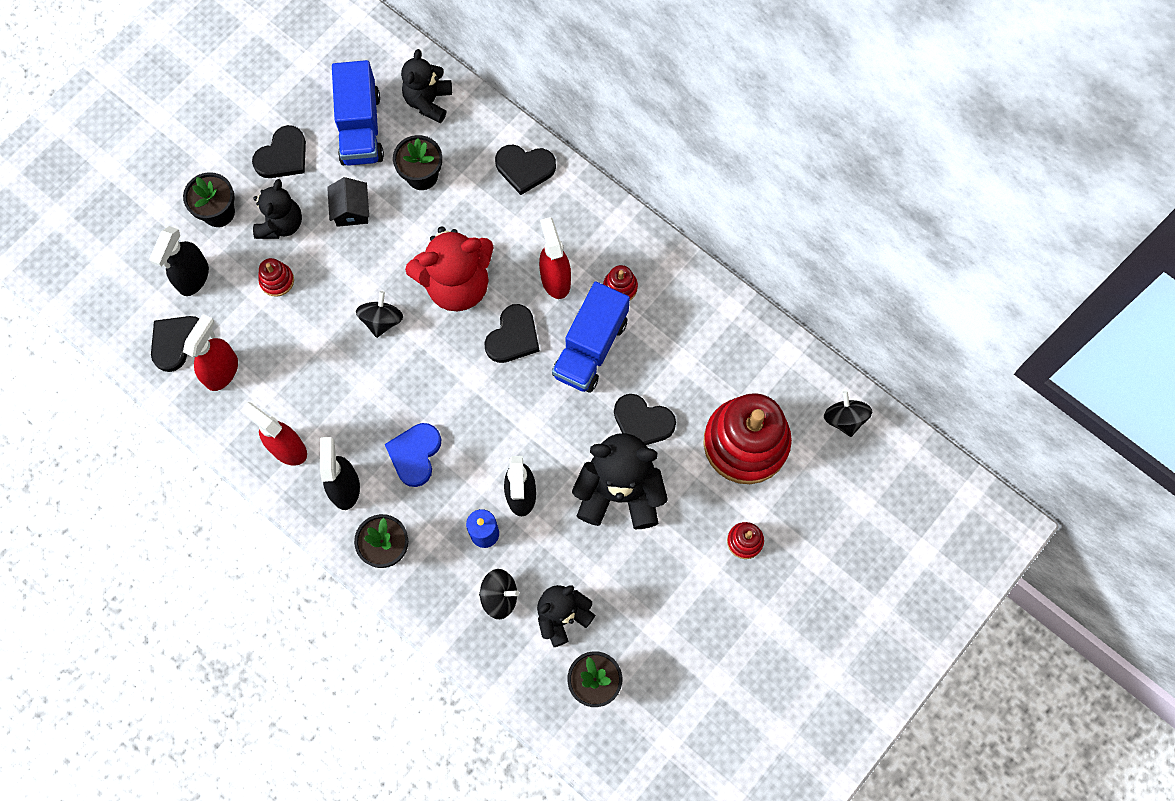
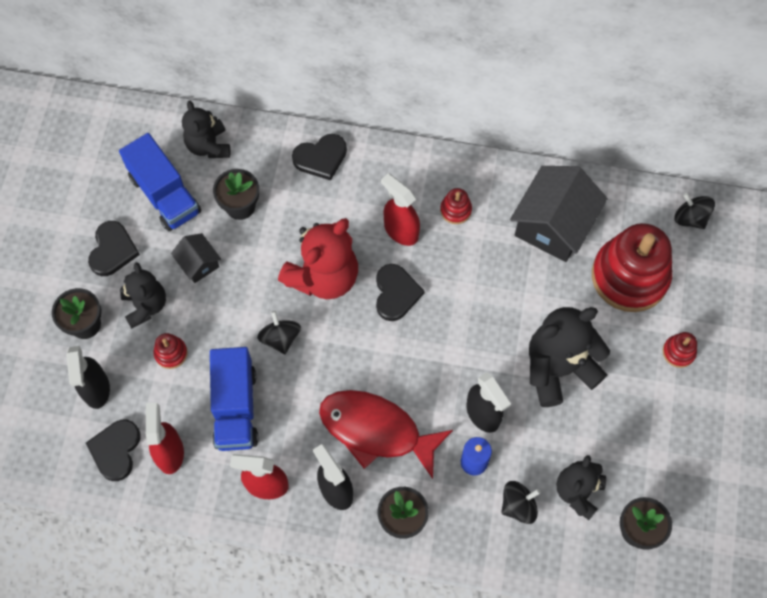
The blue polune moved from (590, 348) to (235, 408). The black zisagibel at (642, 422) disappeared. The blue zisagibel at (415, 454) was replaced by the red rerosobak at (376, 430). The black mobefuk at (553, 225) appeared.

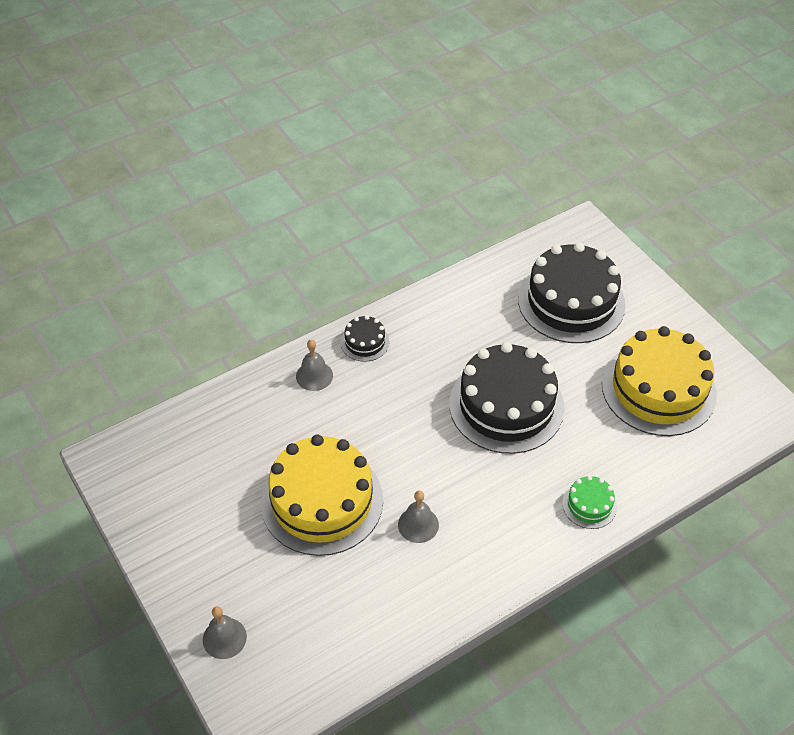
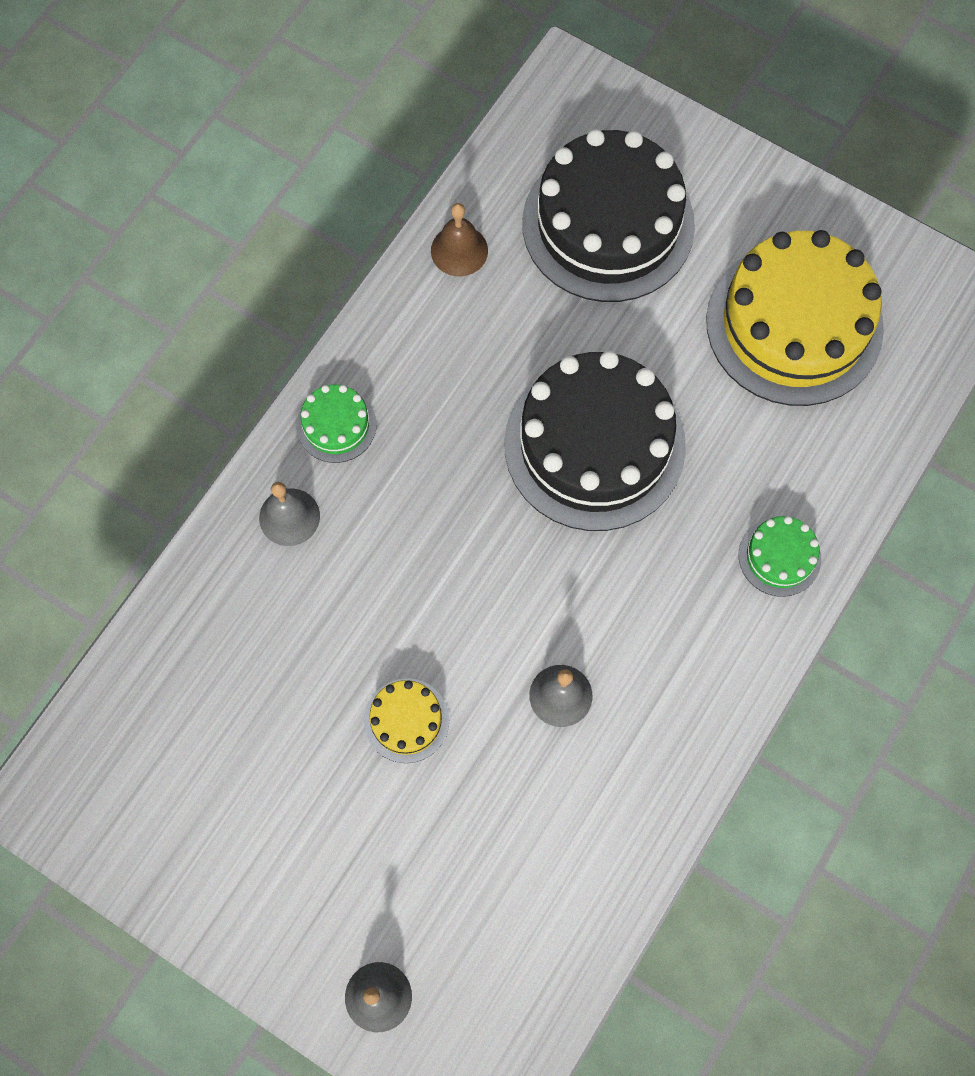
The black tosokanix at (365, 342) became the green tosokanix at (336, 425). The yellow tosokanix at (322, 501) changed to 0.44 times the size. The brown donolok at (459, 250) appeared.

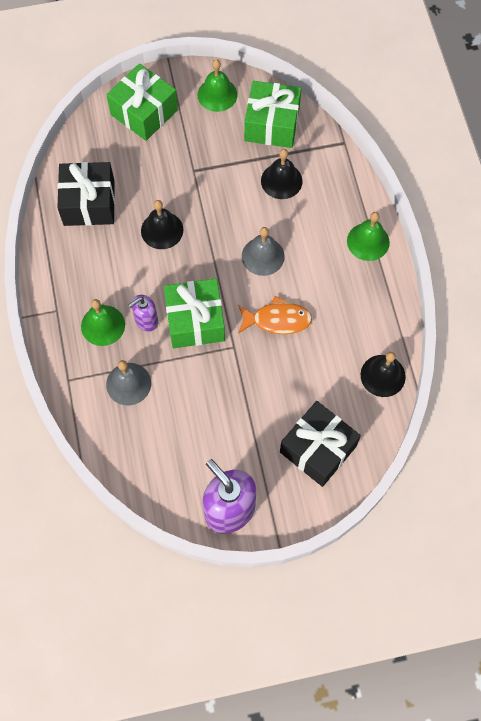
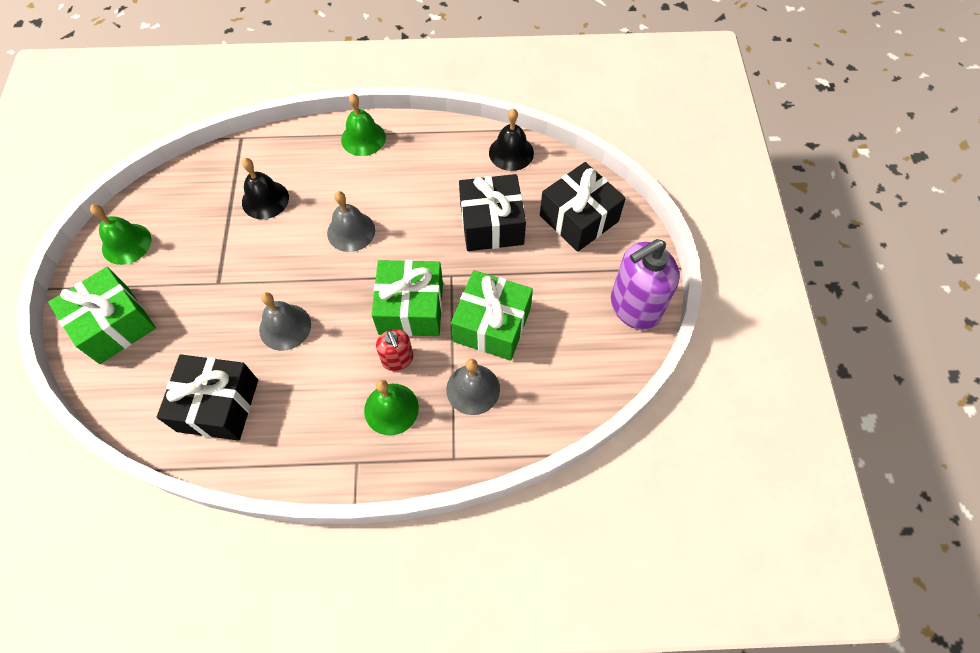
The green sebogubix moved from (272, 124) to (492, 325). The black donolok at (162, 230) became the grey donolok at (285, 327). The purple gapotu at (146, 321) became the red gapotu at (398, 359). The orange rerosobak at (277, 320) disappeared. The black sebogubix at (491, 224) appeared.

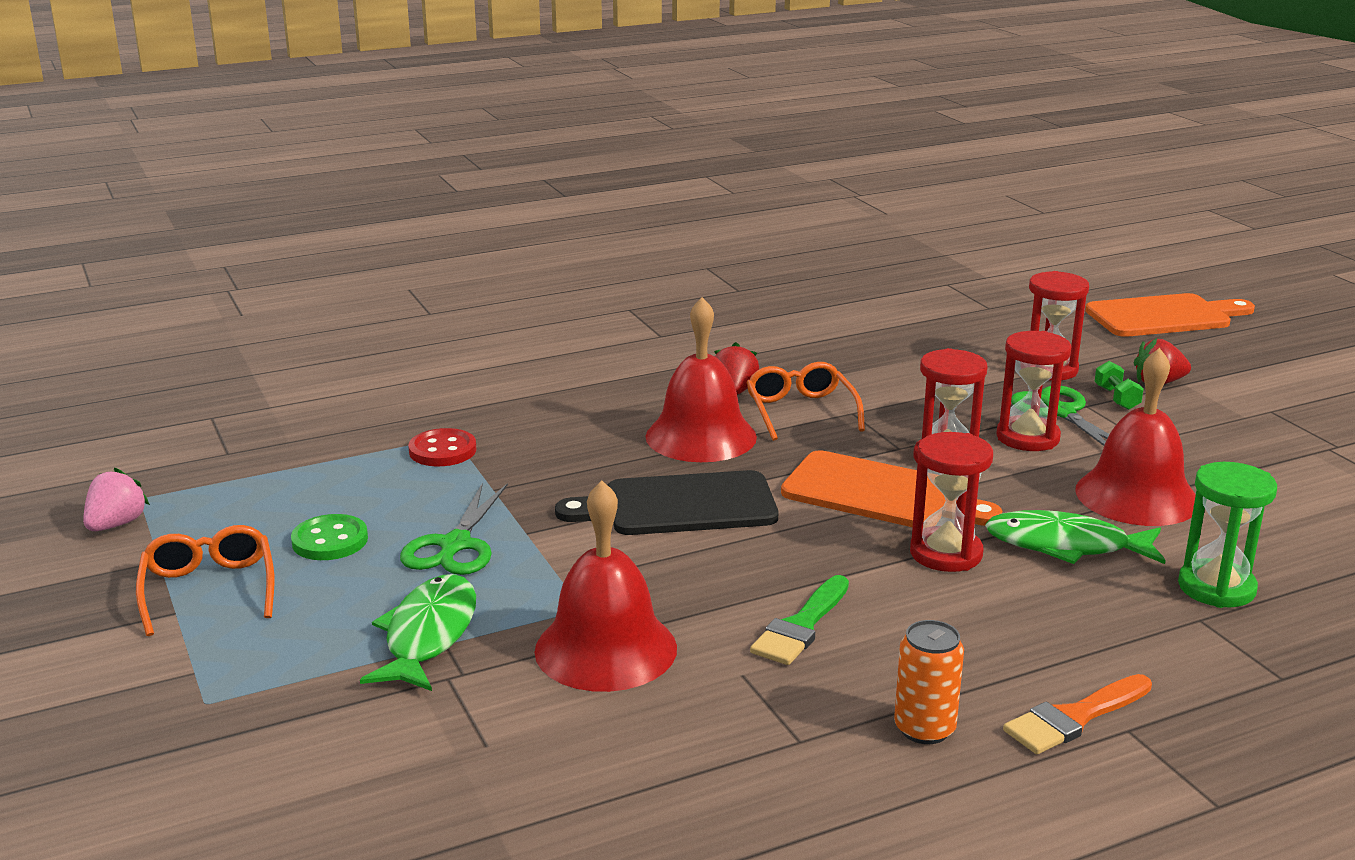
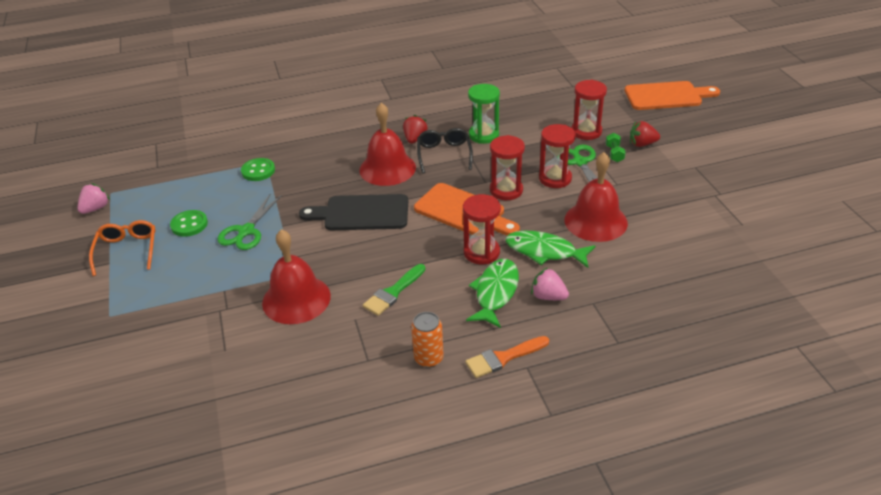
The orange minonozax at (801, 412) became the black minonozax at (444, 155). The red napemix at (442, 451) became the green napemix at (258, 171). The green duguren moved from (1216, 588) to (483, 135). The green rerosobak moved from (428, 635) to (495, 292). The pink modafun at (548, 296) appeared.

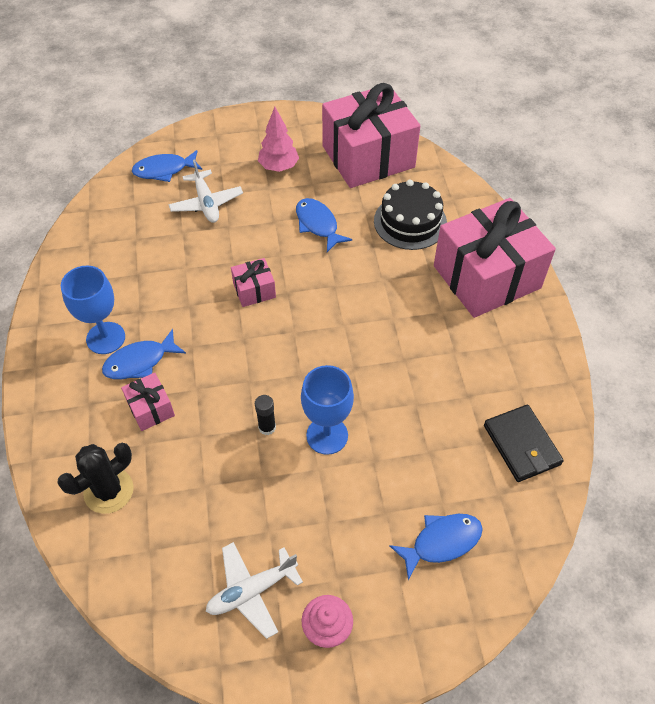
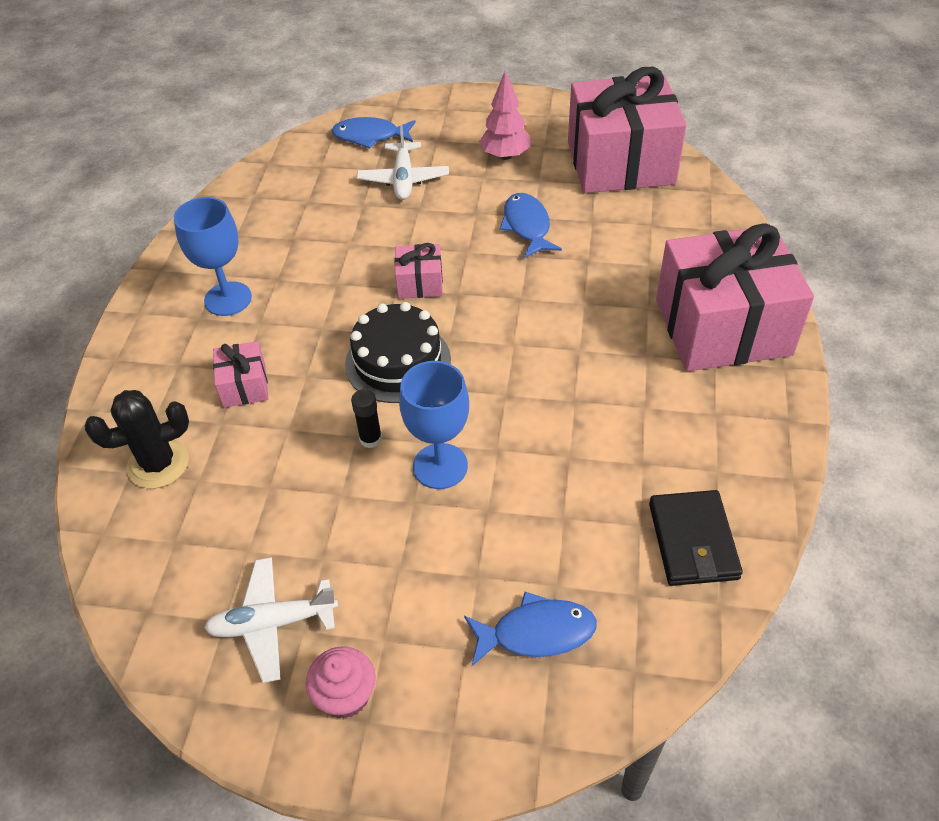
The black tosokanix moved from (410, 222) to (398, 362). The blue rerosobak at (140, 362) disappeared.

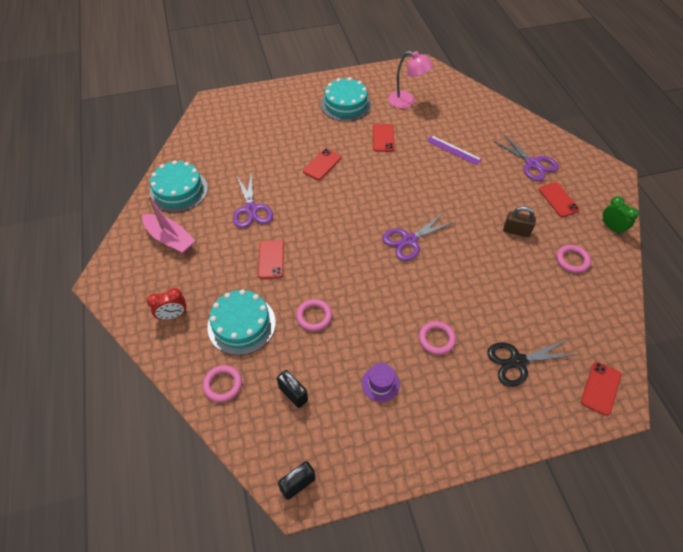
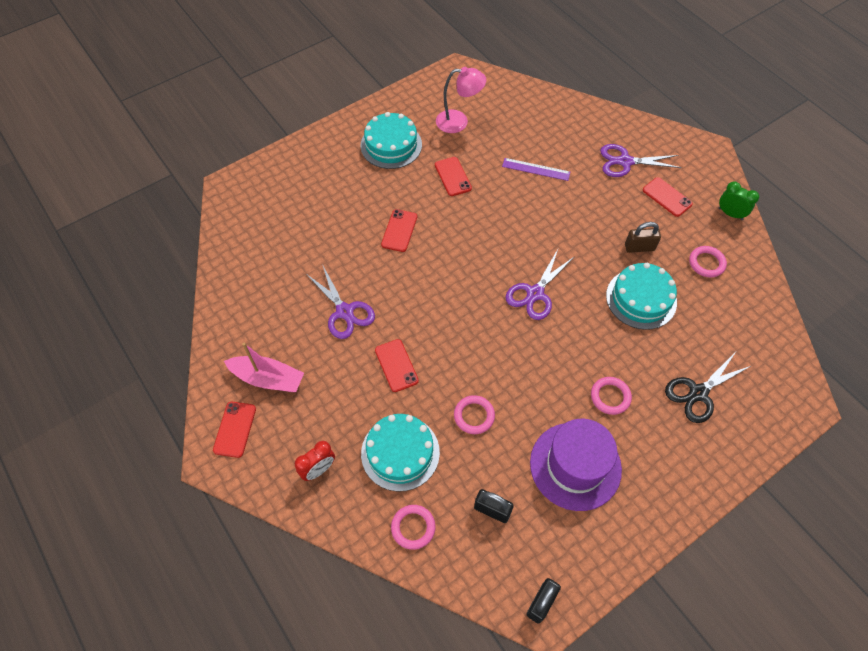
The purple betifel at (533, 164) turned 150 degrees clockwise. The turquoise tosokanix moved from (178, 190) to (641, 298). The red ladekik moved from (600, 388) to (235, 429). The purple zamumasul at (380, 383) changed to 2.17 times the size.

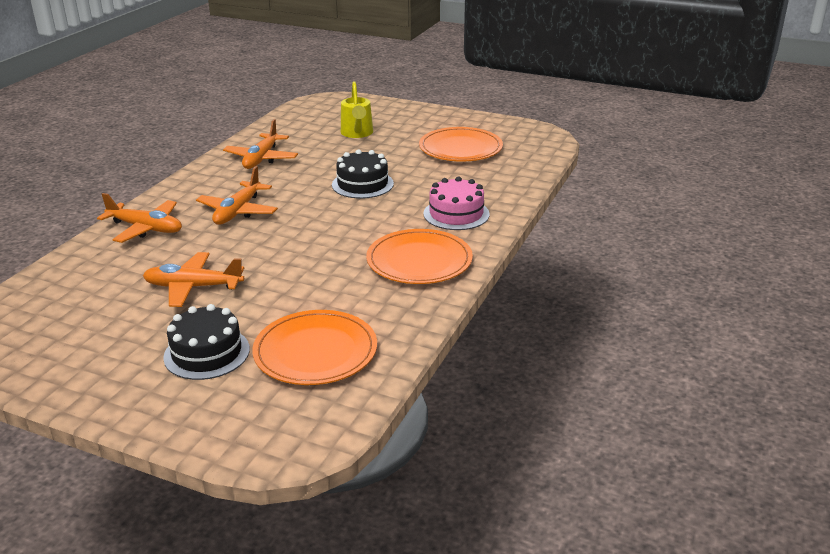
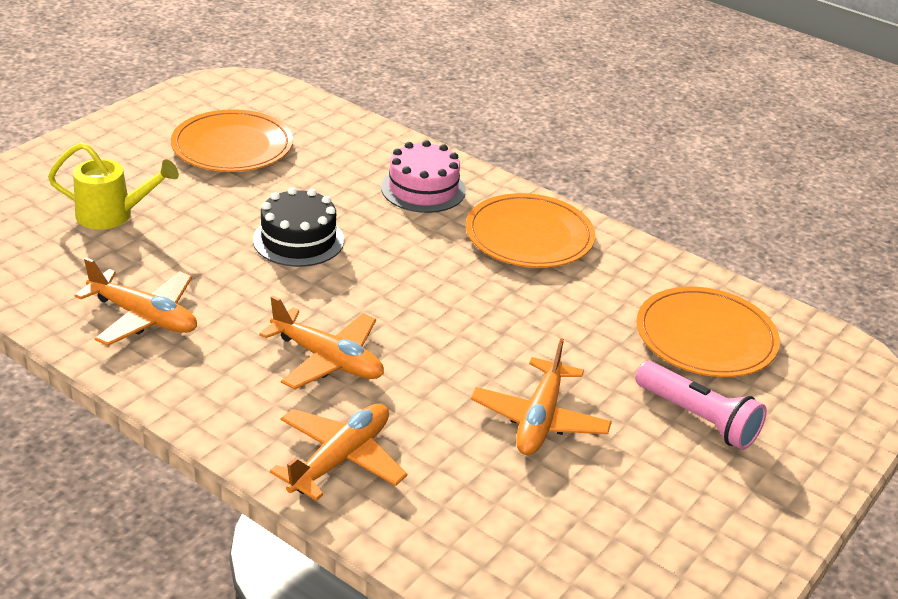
The black tosokanix at (207, 353) was replaced by the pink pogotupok at (698, 418).

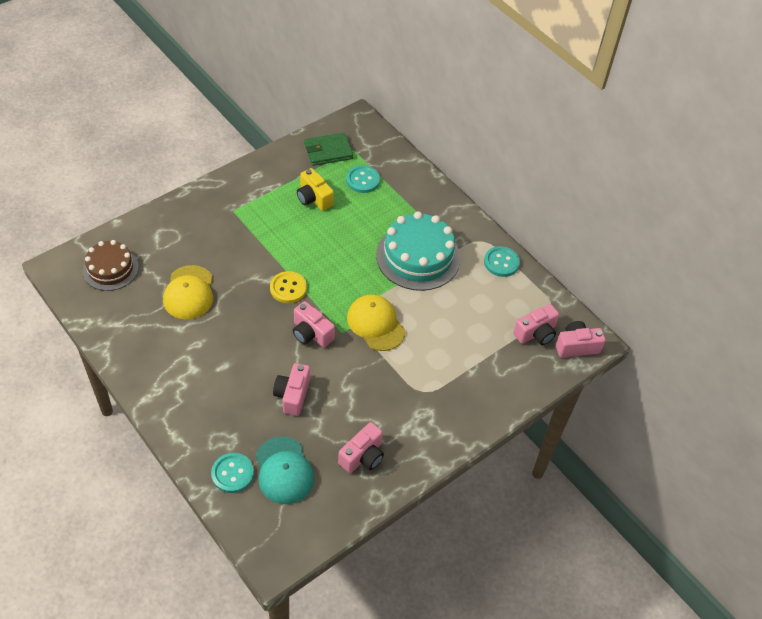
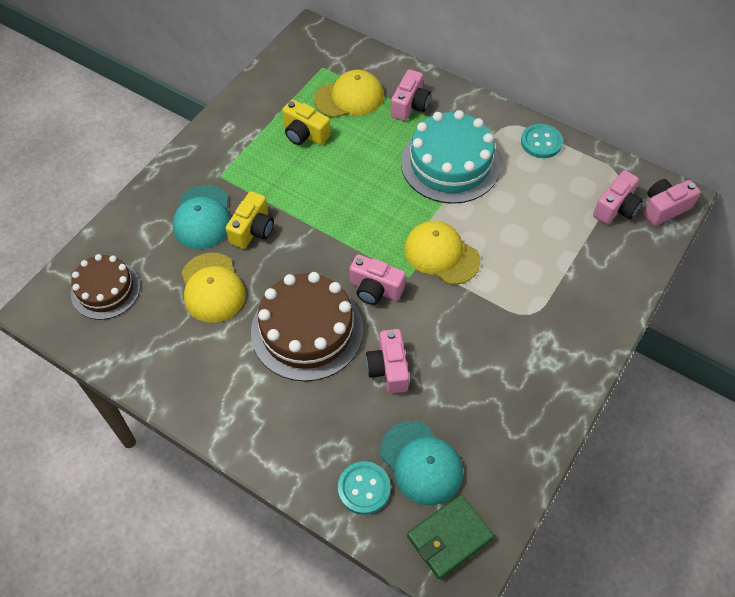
The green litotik moved from (328, 151) to (449, 537). The turquoise napemix at (363, 180) was replaced by the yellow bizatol at (349, 97). The yellow napemix at (288, 288) disappeared. The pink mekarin moved from (362, 456) to (410, 105). The turquoise bizatol at (203, 217) appeared. The yellow mekarin at (253, 230) appeared. The brown tosokanix at (307, 330) appeared.

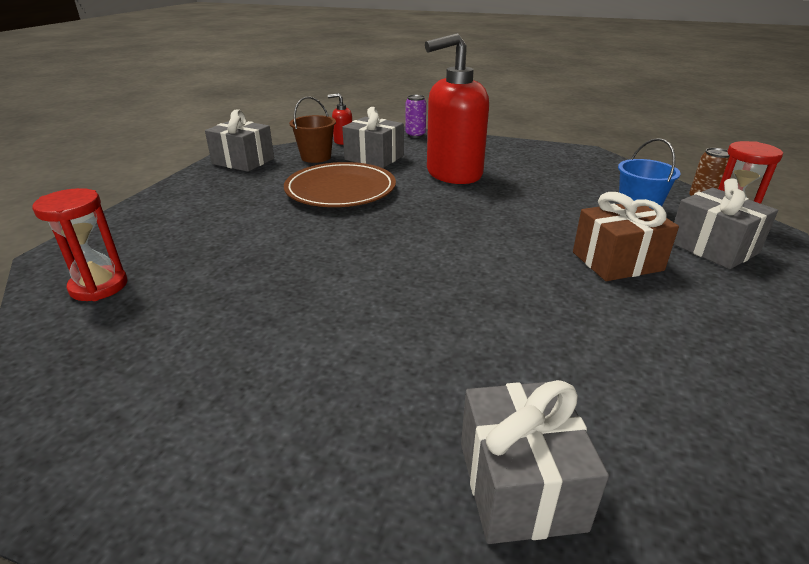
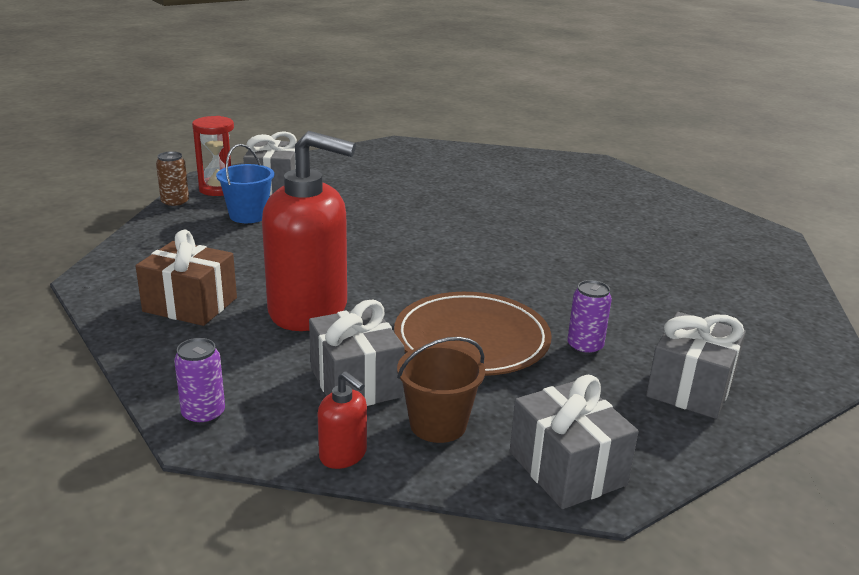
The red duguren at (99, 286) disappeared. The brown sebogubix moved from (617, 261) to (190, 305). The grey sebogubix moved from (520, 485) to (690, 387). The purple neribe at (585, 347) appeared.

